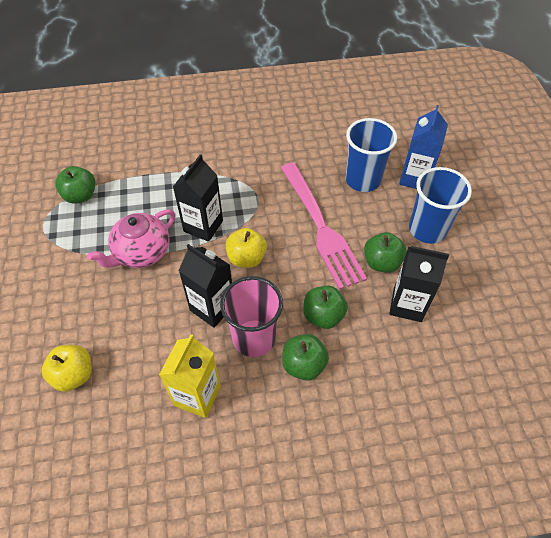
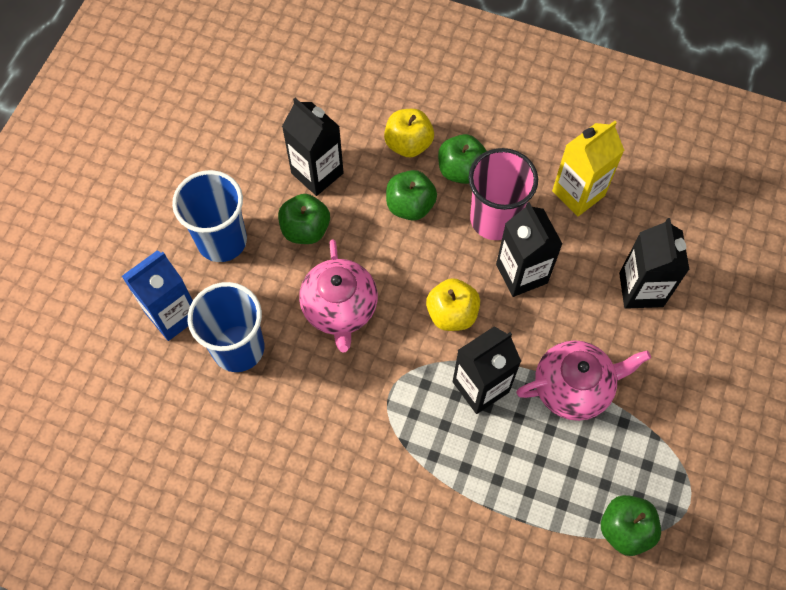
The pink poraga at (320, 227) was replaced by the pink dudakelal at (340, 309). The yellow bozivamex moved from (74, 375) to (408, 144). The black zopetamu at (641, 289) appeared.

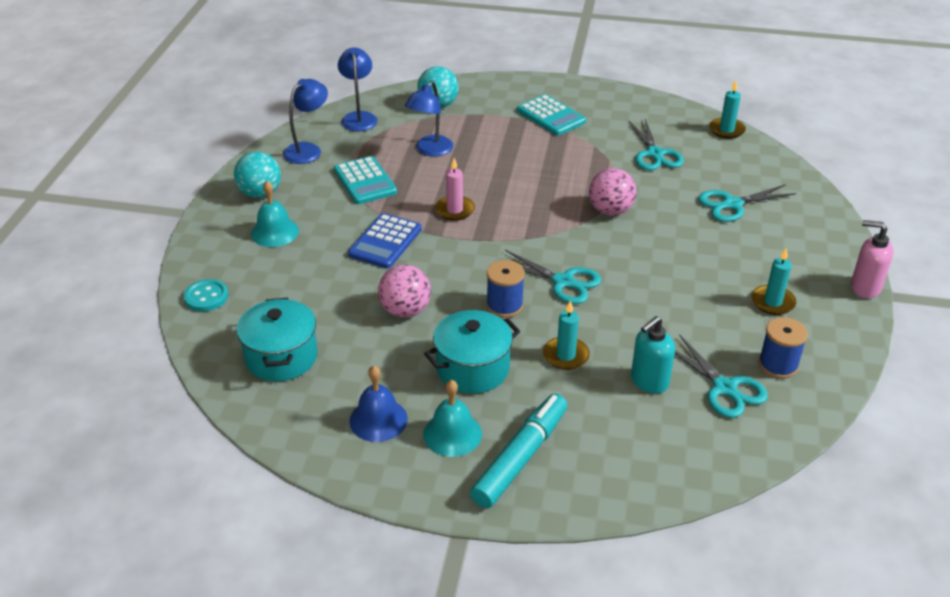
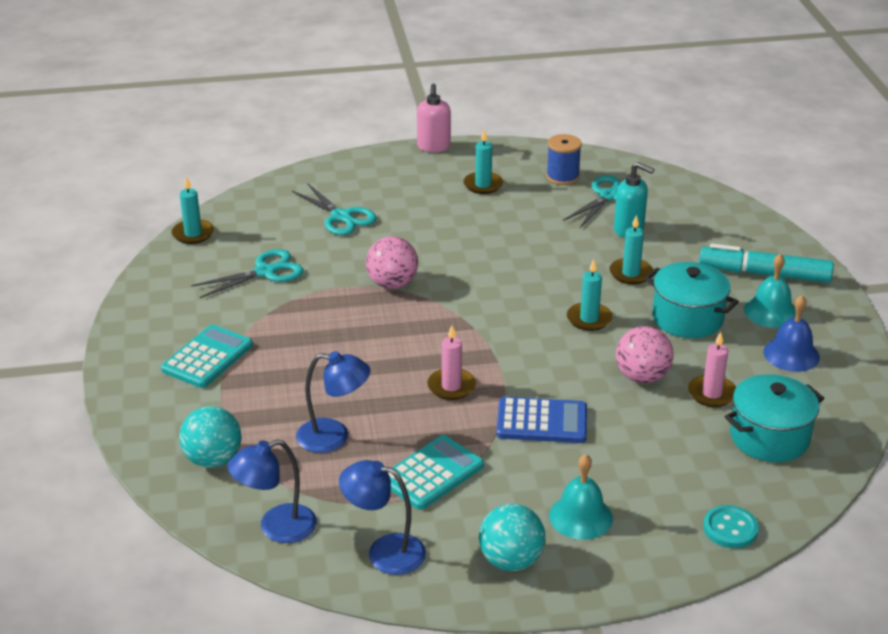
The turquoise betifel at (563, 282) disappeared. The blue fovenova at (504, 305) was replaced by the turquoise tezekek at (589, 319). The pink tezekek at (712, 393) appeared.

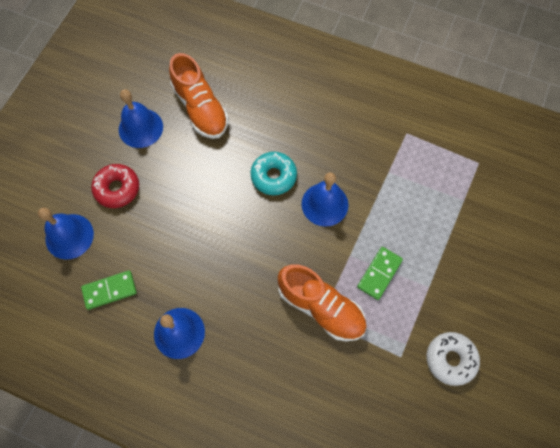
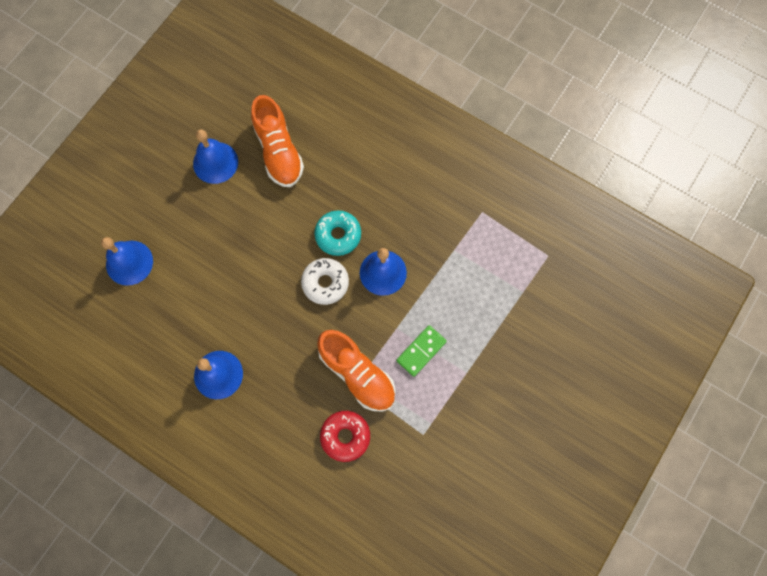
The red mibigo moved from (117, 189) to (345, 436). The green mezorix at (109, 290) disappeared. The white mibigo moved from (450, 359) to (325, 283).

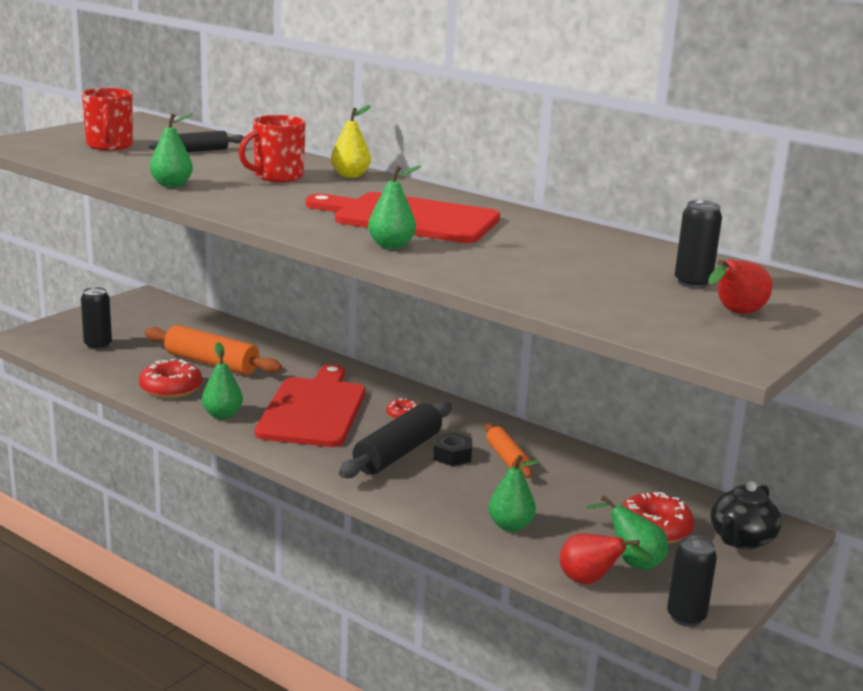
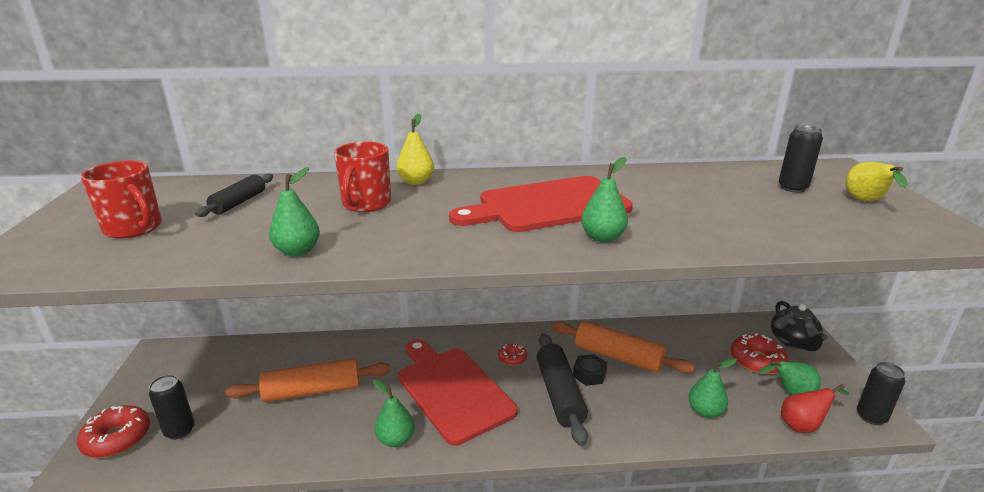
The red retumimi at (735, 314) became the yellow retumimi at (866, 202). The red mibigo moved from (170, 388) to (117, 438). The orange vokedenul at (506, 458) changed to 1.69 times the size.

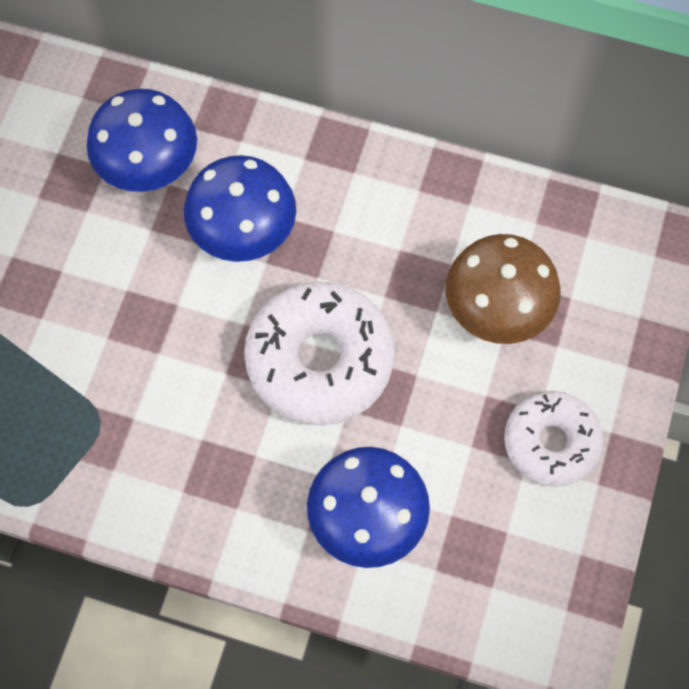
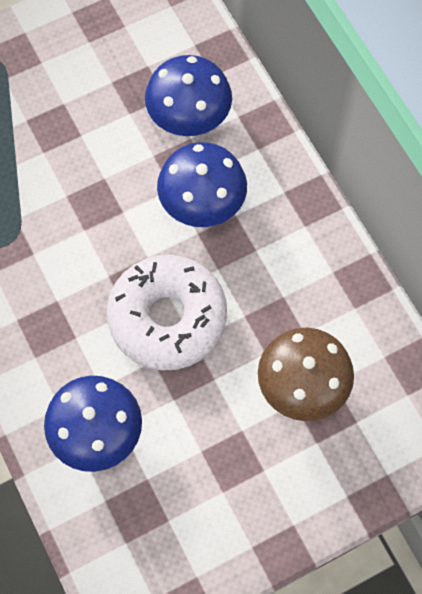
The white mibigo at (551, 443) disappeared.

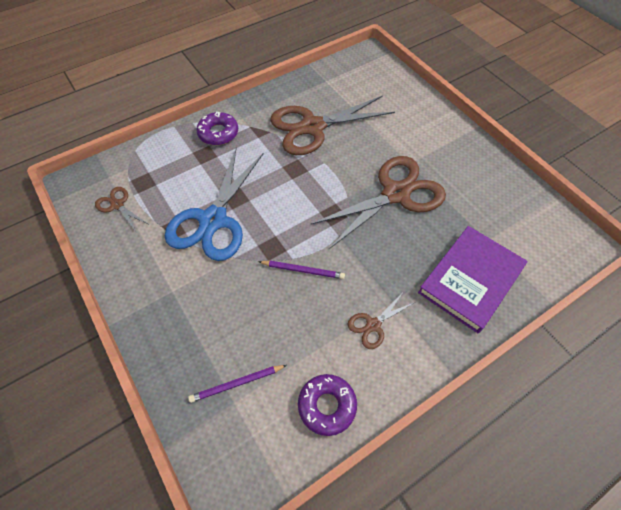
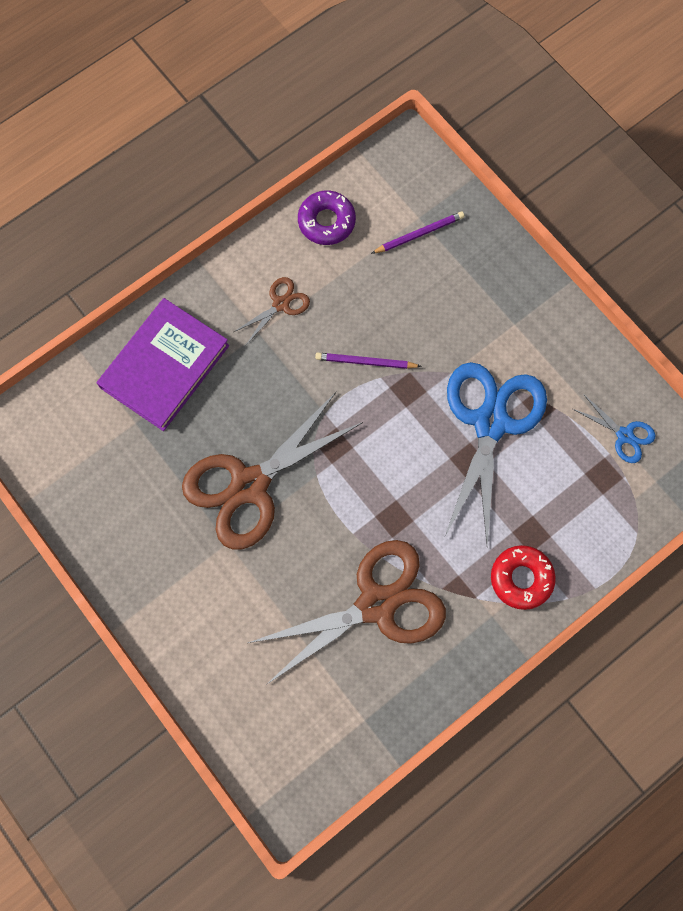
The purple mibigo at (218, 133) became the red mibigo at (521, 578). The brown betifel at (117, 205) became the blue betifel at (624, 435).

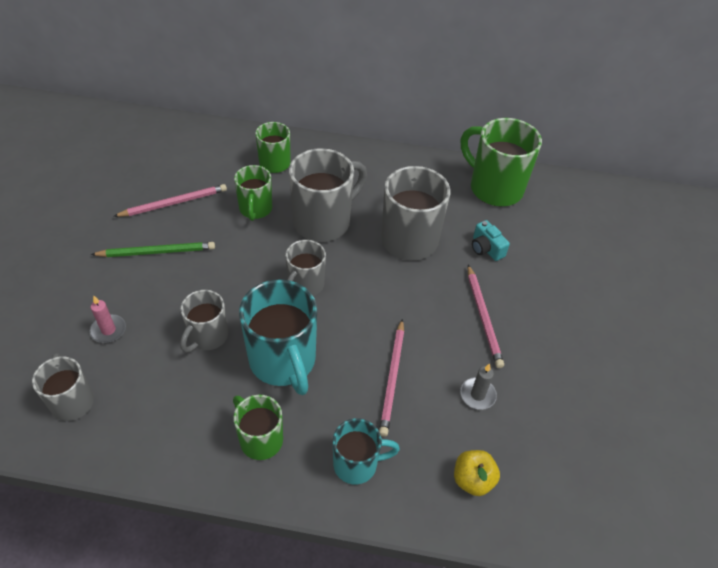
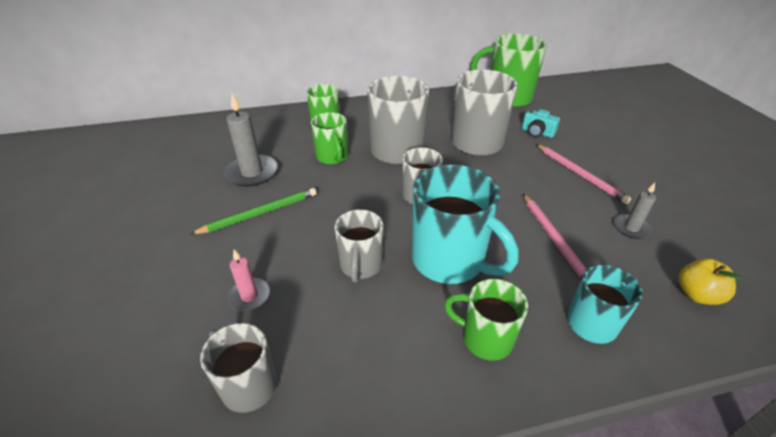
The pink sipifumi at (173, 203) was replaced by the grey tezekek at (252, 173).

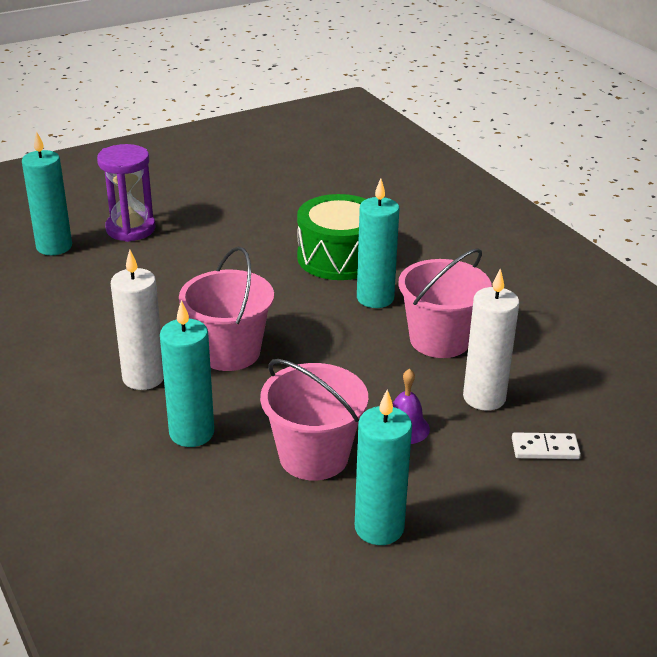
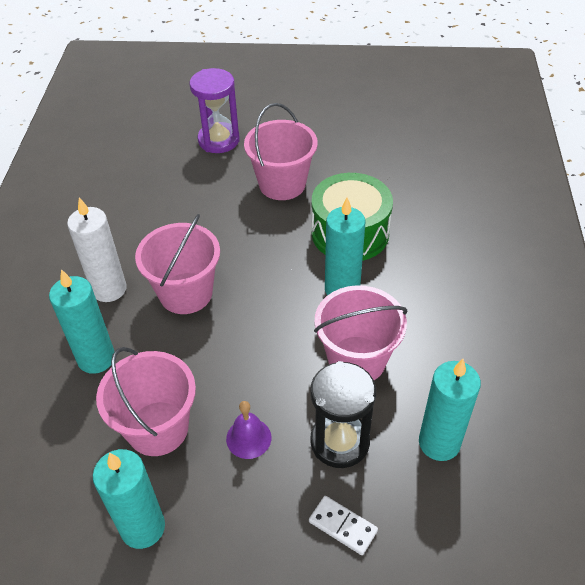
The turquoise tezekek moved from (54, 247) to (439, 443). The white tezekek at (484, 398) was replaced by the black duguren at (340, 441). The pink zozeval at (282, 184) appeared.

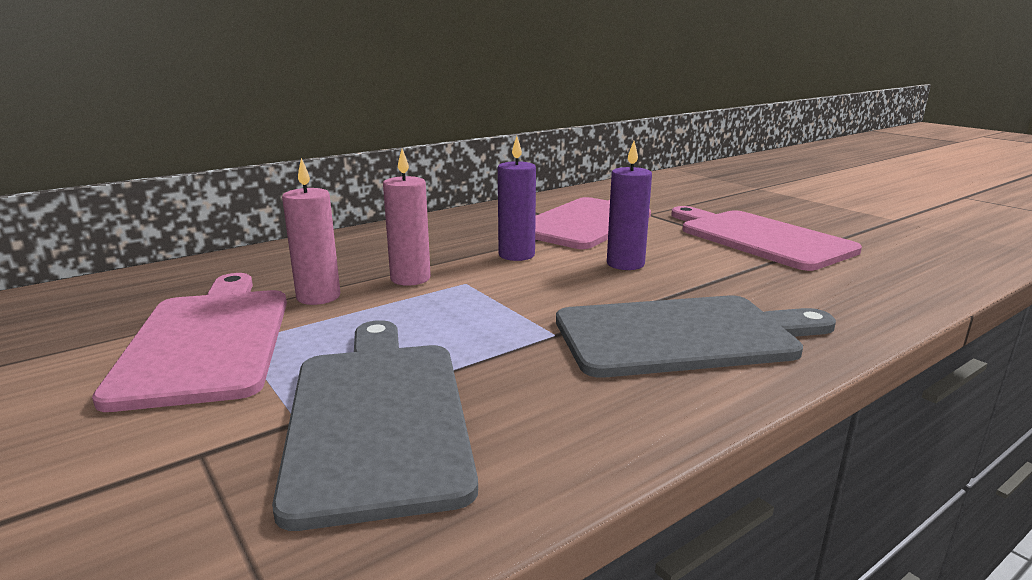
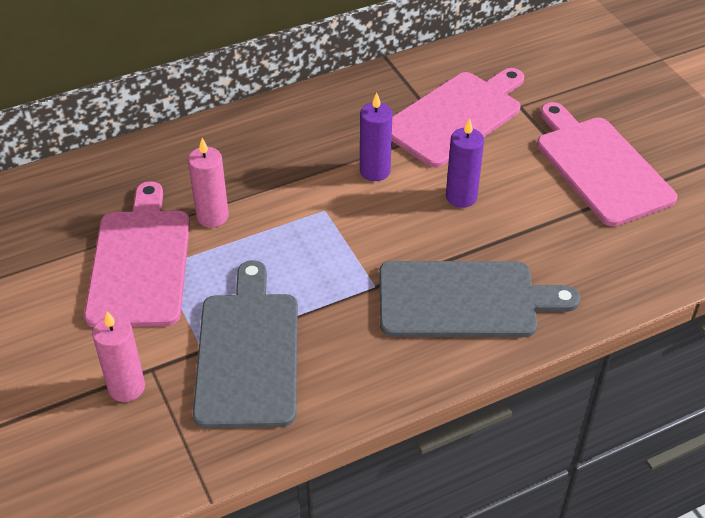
The pink tezekek moved from (410, 278) to (126, 387).

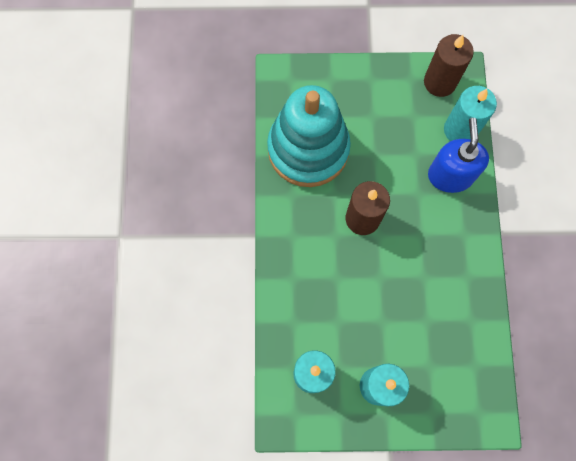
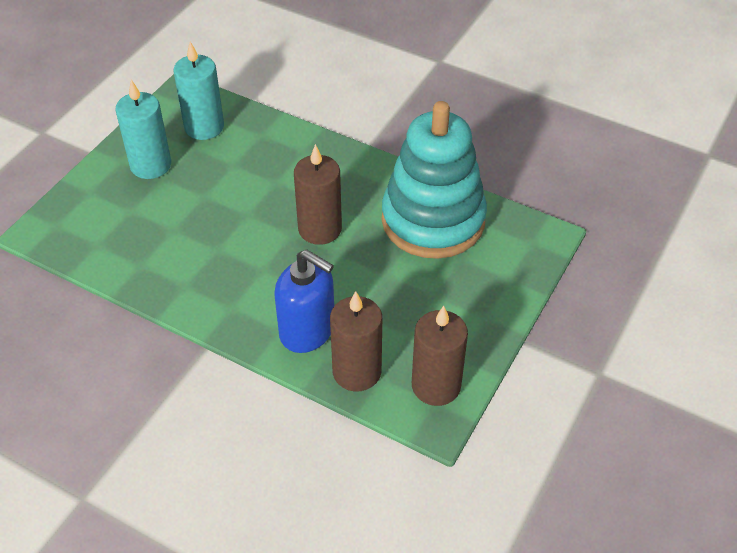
The turquoise tezekek at (460, 130) became the brown tezekek at (357, 372).

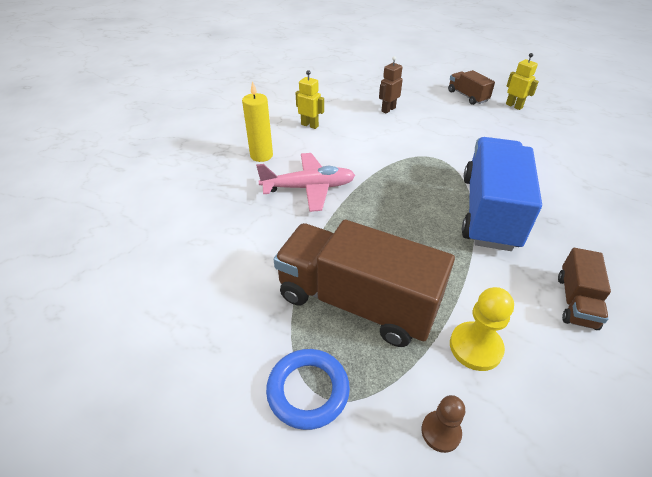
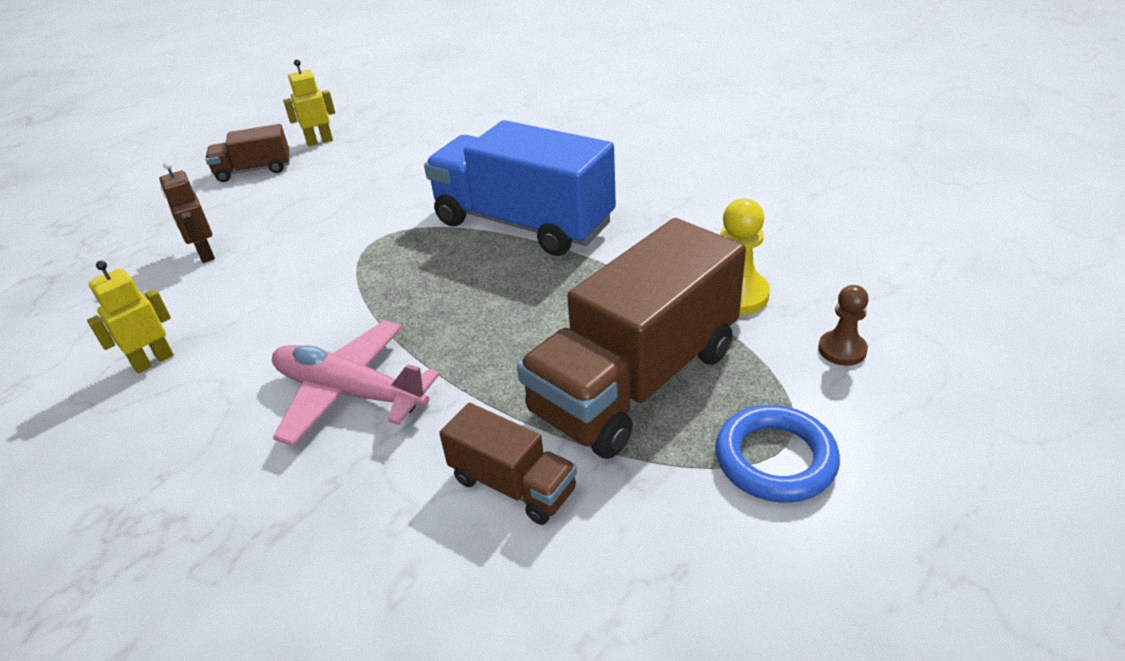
The yellow tezekek at (261, 155) disappeared. The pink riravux at (309, 188) turned 75 degrees counterclockwise. The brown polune moved from (576, 301) to (513, 485).

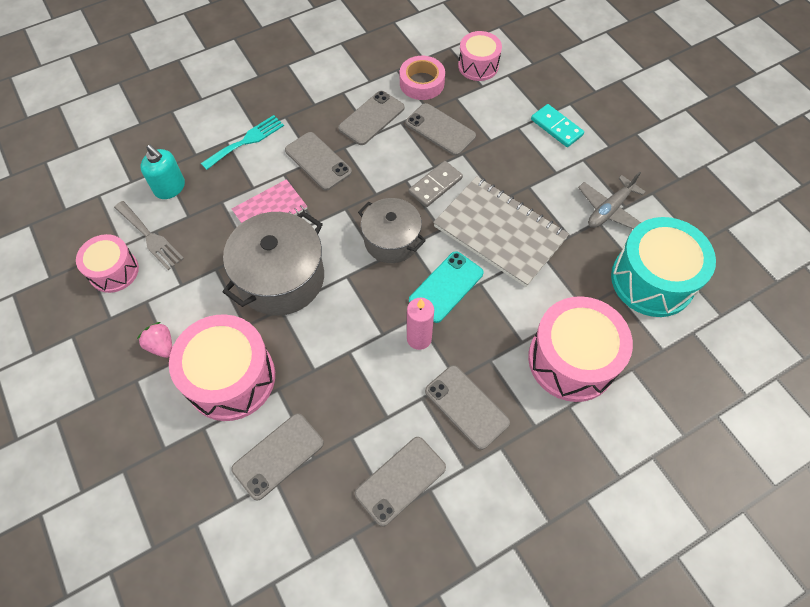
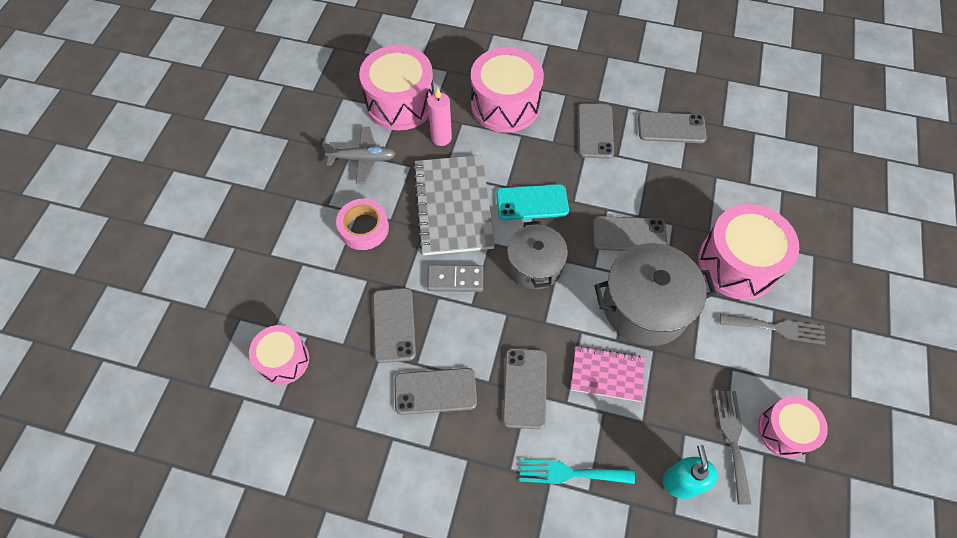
The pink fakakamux moved from (422, 83) to (364, 228). The turquoise mezorix at (556, 127) disappeared. The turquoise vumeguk at (652, 280) became the pink vumeguk at (400, 103). The pink tezekek moved from (419, 338) to (441, 138). The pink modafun at (161, 346) was replaced by the grey poraga at (777, 328). The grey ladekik moved from (278, 456) to (629, 234).

